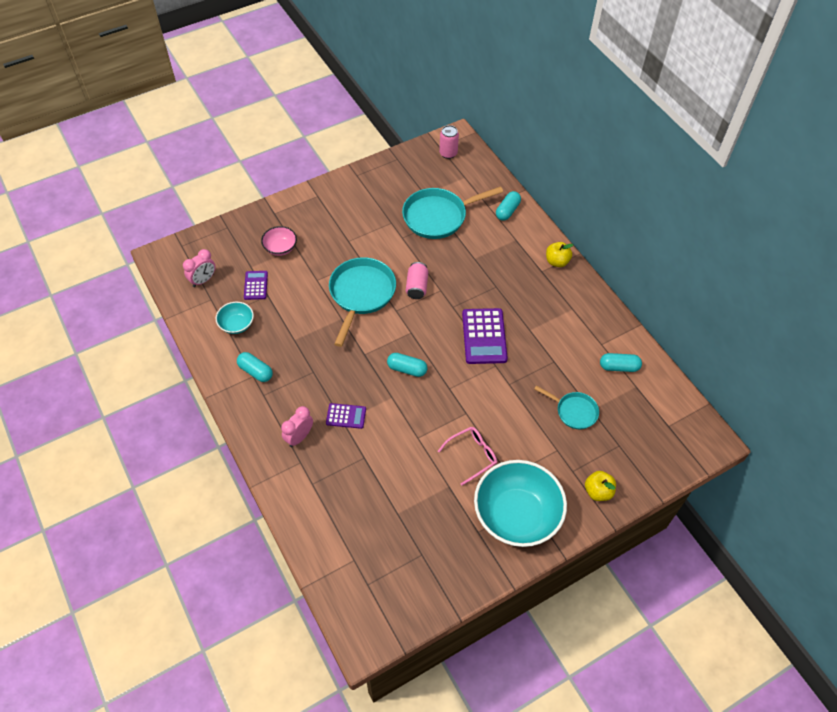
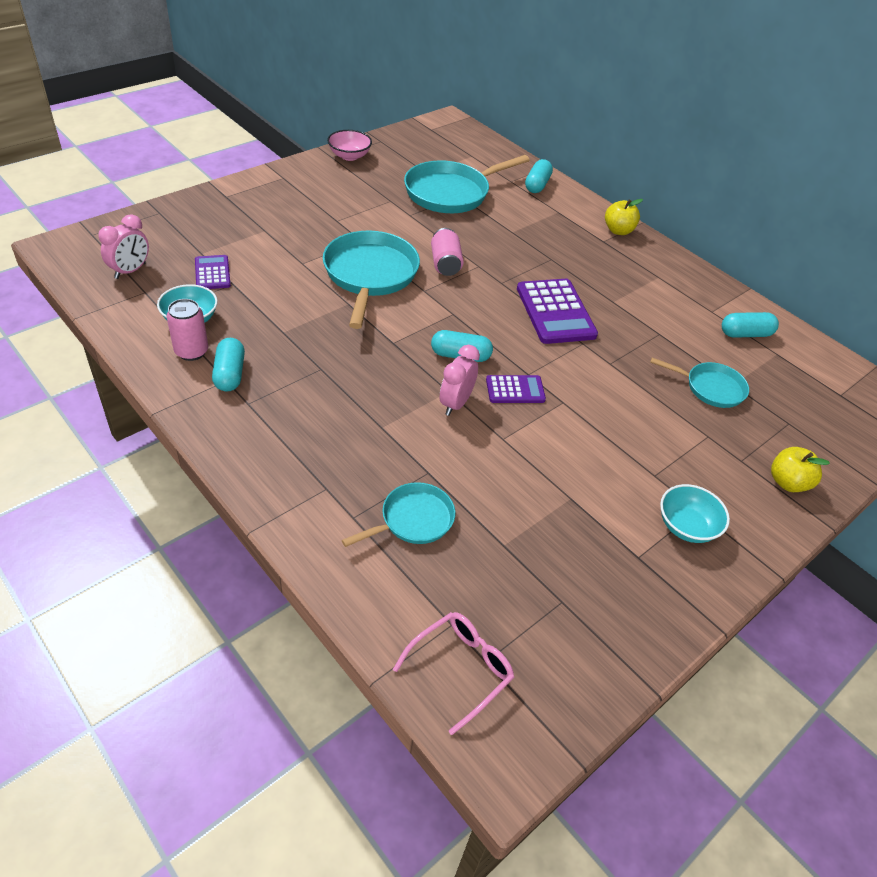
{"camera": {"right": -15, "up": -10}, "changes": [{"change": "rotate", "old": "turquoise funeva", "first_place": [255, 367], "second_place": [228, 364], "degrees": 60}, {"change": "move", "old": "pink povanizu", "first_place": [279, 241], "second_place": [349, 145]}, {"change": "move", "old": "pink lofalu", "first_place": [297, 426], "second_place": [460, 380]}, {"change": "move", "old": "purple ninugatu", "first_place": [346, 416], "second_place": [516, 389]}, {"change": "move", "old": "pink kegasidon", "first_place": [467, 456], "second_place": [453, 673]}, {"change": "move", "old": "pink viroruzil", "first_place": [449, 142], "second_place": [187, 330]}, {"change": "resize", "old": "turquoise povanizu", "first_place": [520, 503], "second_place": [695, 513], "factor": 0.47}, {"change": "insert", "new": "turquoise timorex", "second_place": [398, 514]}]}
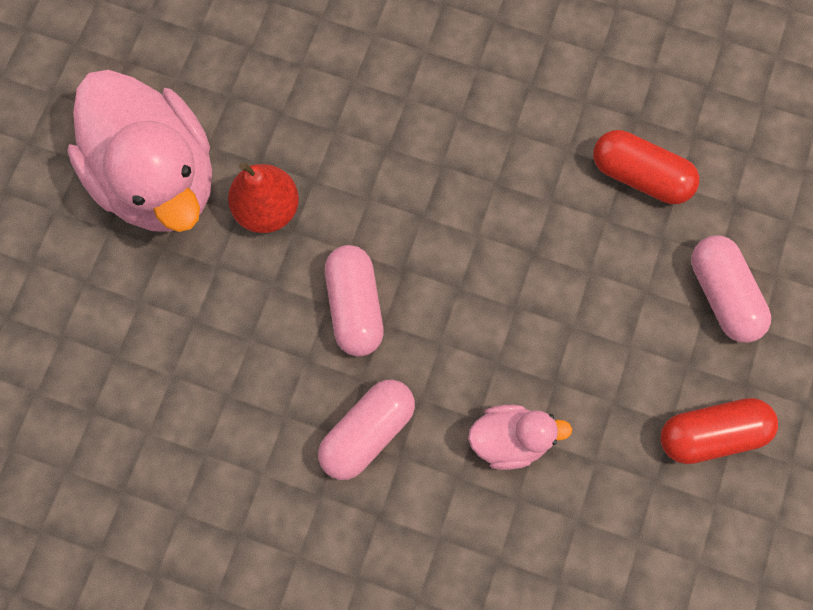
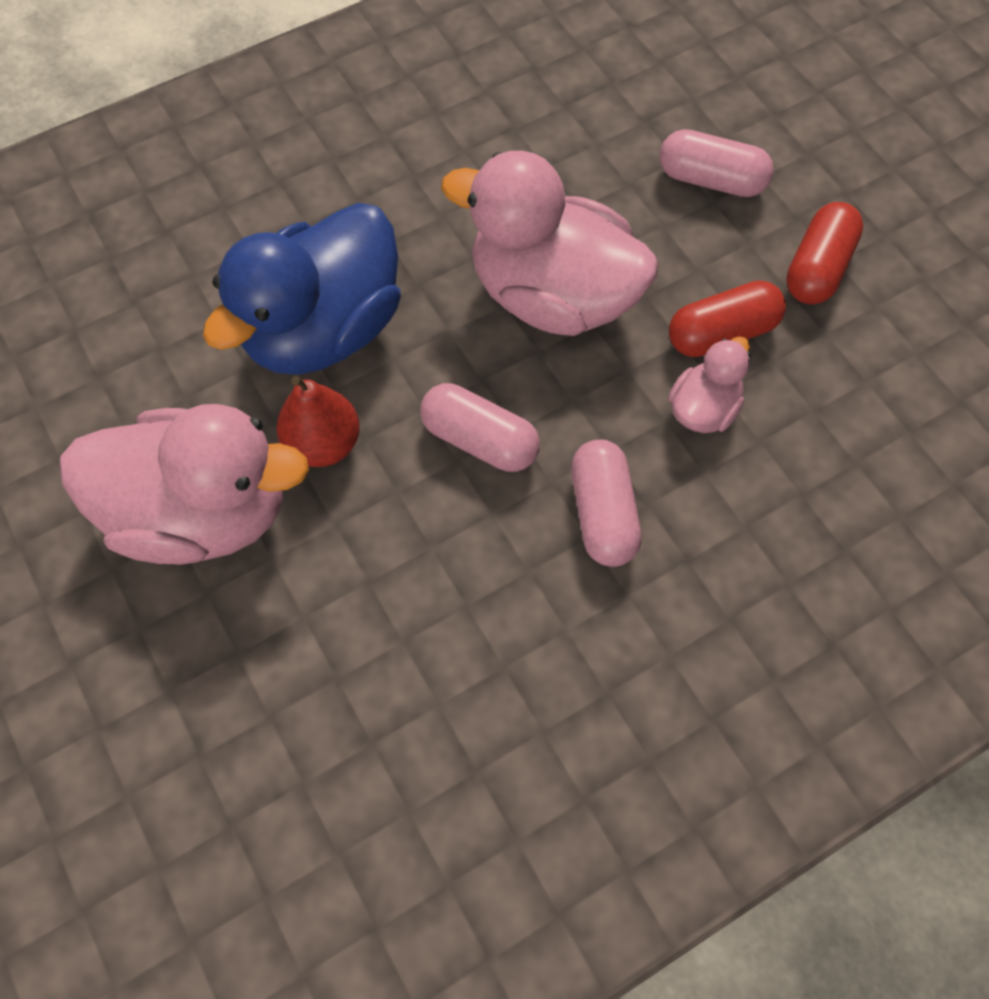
{"camera": {"right": -50, "up": -10}, "changes": [{"change": "move", "old": "red funeva", "first_place": [646, 167], "second_place": [727, 318]}, {"change": "insert", "new": "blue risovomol", "second_place": [302, 289]}, {"change": "insert", "new": "pink risovomol", "second_place": [549, 243]}]}
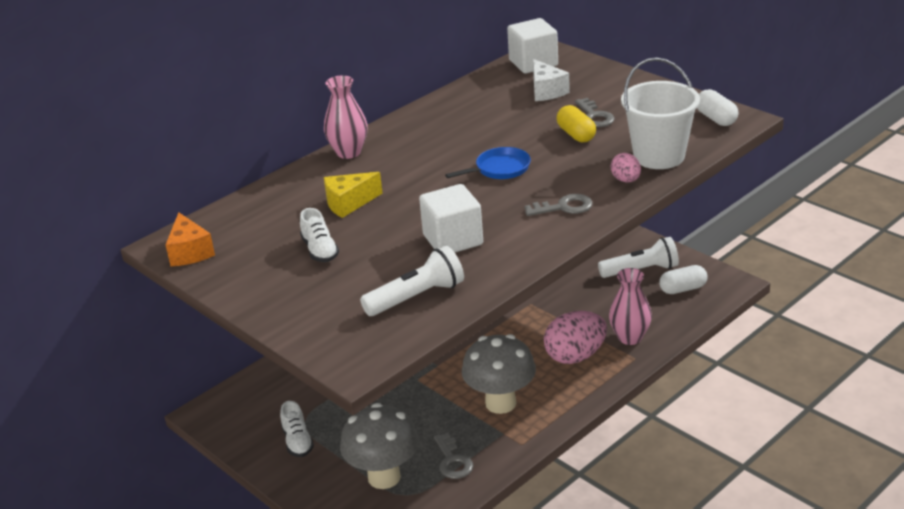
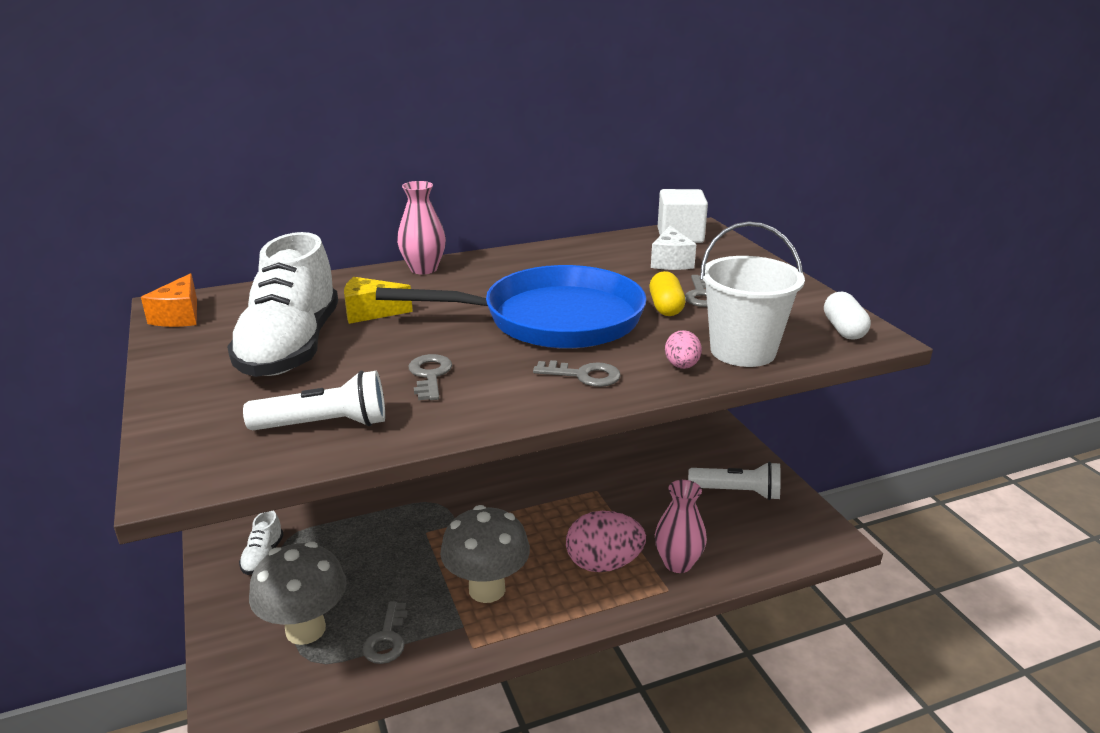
{"camera": {"right": 20, "up": -5}, "changes": [{"change": "resize", "old": "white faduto", "first_place": [319, 235], "second_place": [282, 304], "factor": 2.36}, {"change": "replace", "old": "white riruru", "new": "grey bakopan", "first_place": [451, 218], "second_place": [430, 377]}, {"change": "resize", "old": "blue timorex", "first_place": [488, 163], "second_place": [511, 306], "factor": 2.44}, {"change": "delete", "old": "white funeva", "first_place": [683, 279]}]}
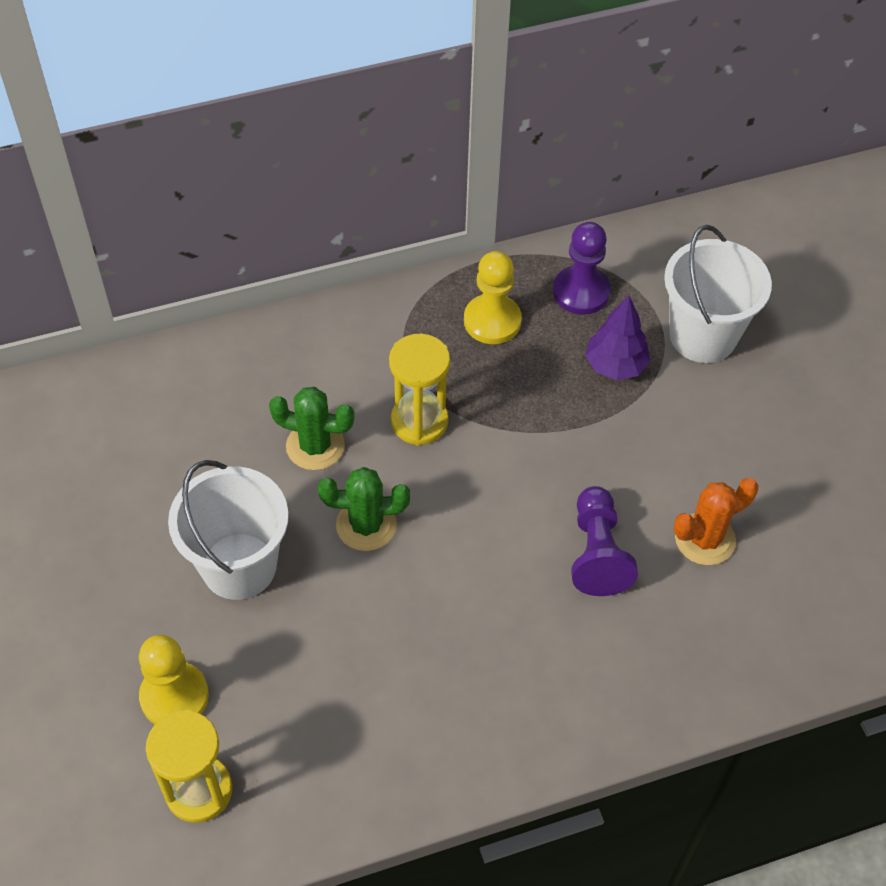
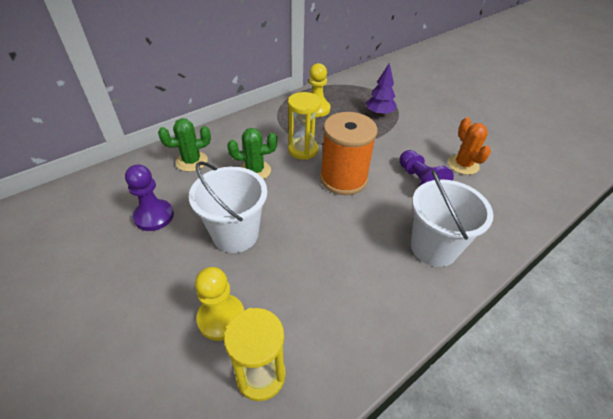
{"camera": {"right": -20, "up": -10}, "changes": [{"change": "move", "old": "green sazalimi", "first_place": [364, 509], "second_place": [184, 145]}, {"change": "move", "old": "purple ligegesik", "first_place": [581, 268], "second_place": [149, 197]}, {"change": "move", "old": "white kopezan", "first_place": [718, 294], "second_place": [452, 218]}, {"change": "rotate", "old": "orange sazalimi", "first_place": [716, 521], "second_place": [469, 146], "degrees": -60}, {"change": "insert", "new": "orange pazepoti", "second_place": [349, 153]}]}
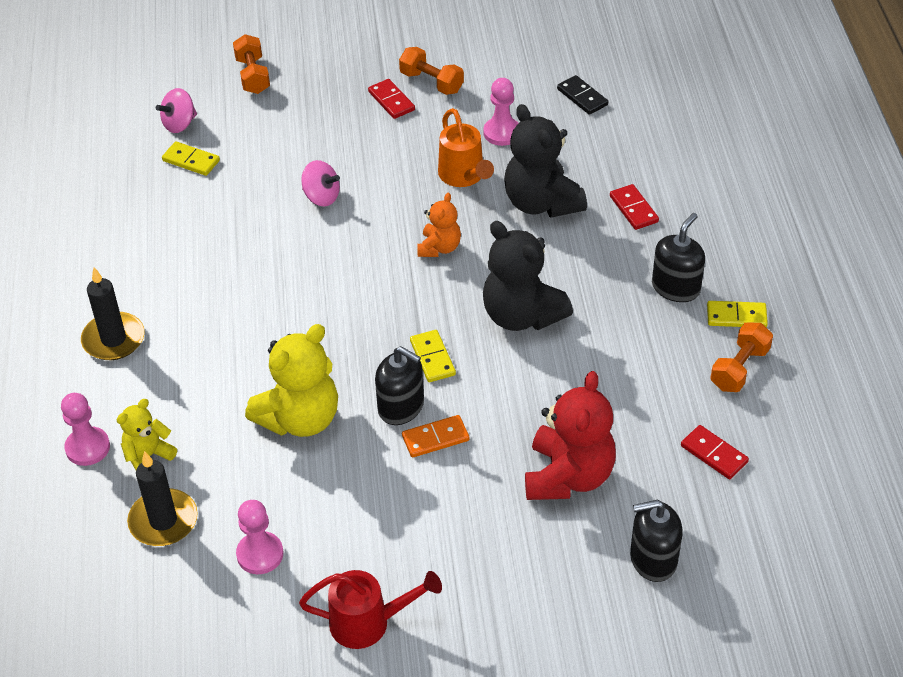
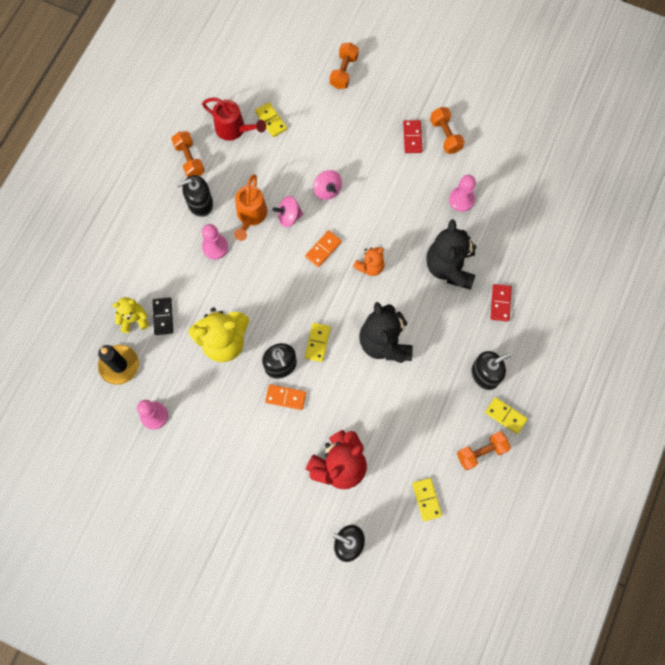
{"camera": {"right": 30, "up": 25}, "changes": [{"change": "move", "old": "pink ligegesik", "first_place": [85, 429], "second_place": [215, 242]}, {"change": "delete", "old": "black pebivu", "first_place": [113, 313]}, {"change": "move", "old": "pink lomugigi", "first_place": [176, 110], "second_place": [287, 211]}, {"change": "move", "old": "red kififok", "first_place": [370, 609], "second_place": [234, 119]}, {"change": "move", "old": "orange kififok", "first_place": [466, 147], "second_place": [250, 207]}, {"change": "move", "old": "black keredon", "first_place": [582, 95], "second_place": [163, 316]}, {"change": "recolor", "old": "red keredon", "new": "yellow keredon", "first_place": [715, 452], "second_place": [427, 499]}, {"change": "insert", "new": "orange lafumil", "second_place": [188, 154]}, {"change": "insert", "new": "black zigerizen", "second_place": [195, 196]}, {"change": "insert", "new": "orange keredon", "second_place": [323, 248]}]}
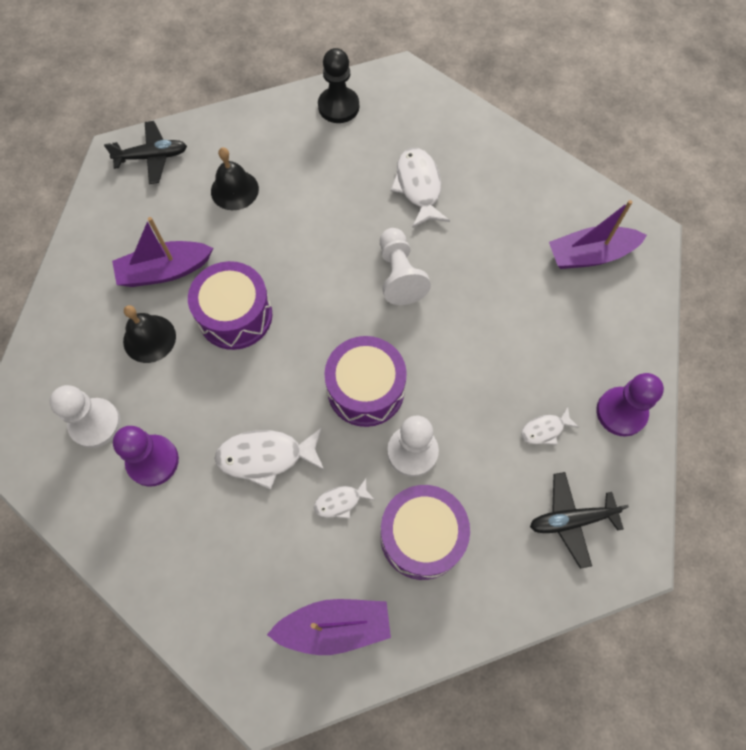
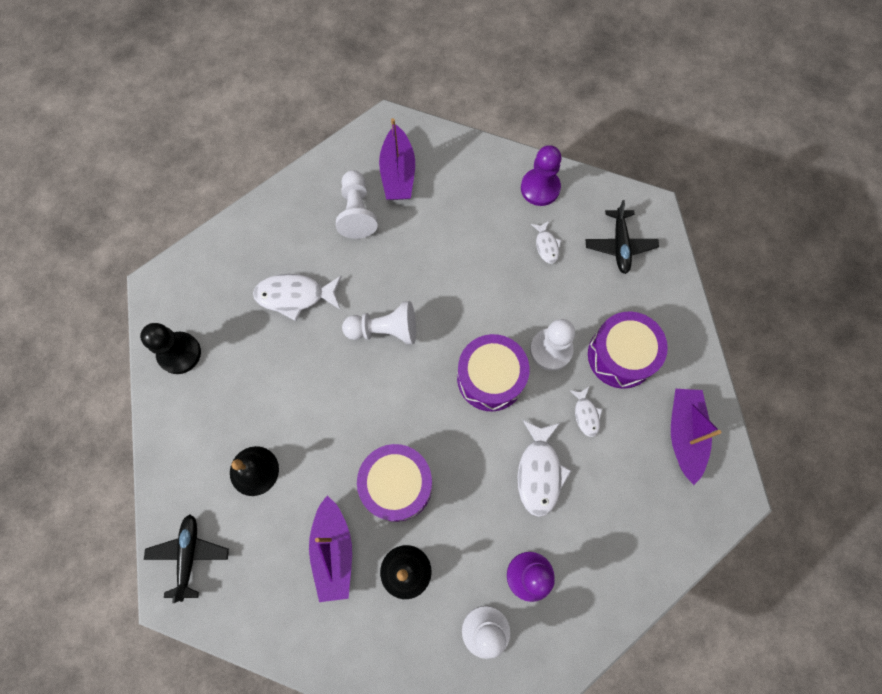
{"camera": {"right": -80, "up": 5}, "changes": [{"change": "insert", "new": "white ligegesik", "second_place": [357, 204]}]}
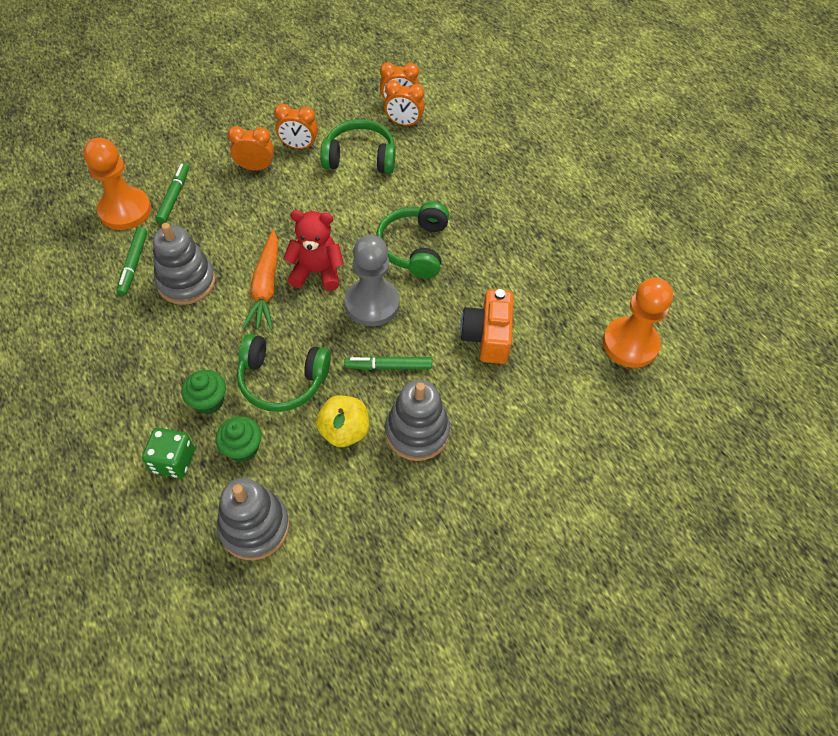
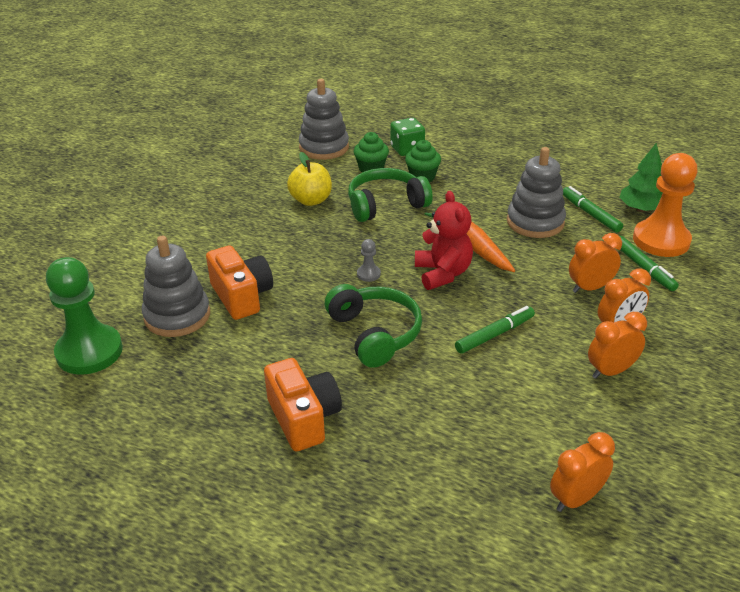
{"camera": {"right": 150, "up": -20}, "changes": [{"change": "rotate", "old": "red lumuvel", "first_place": [313, 250], "second_place": [444, 240], "degrees": -75}, {"change": "delete", "old": "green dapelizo", "first_place": [357, 146]}, {"change": "move", "old": "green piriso", "first_place": [388, 363], "second_place": [495, 330]}, {"change": "resize", "old": "grey ligegesik", "first_place": [372, 280], "second_place": [369, 260], "factor": 0.41}, {"change": "move", "old": "orange lofalu", "first_place": [404, 103], "second_place": [595, 263]}, {"change": "move", "old": "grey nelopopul", "first_place": [417, 420], "second_place": [176, 286]}, {"change": "recolor", "old": "orange ligegesik", "new": "green ligegesik", "first_place": [638, 323], "second_place": [84, 316]}, {"change": "insert", "new": "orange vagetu", "second_place": [303, 404]}, {"change": "insert", "new": "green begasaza", "second_place": [641, 177]}]}
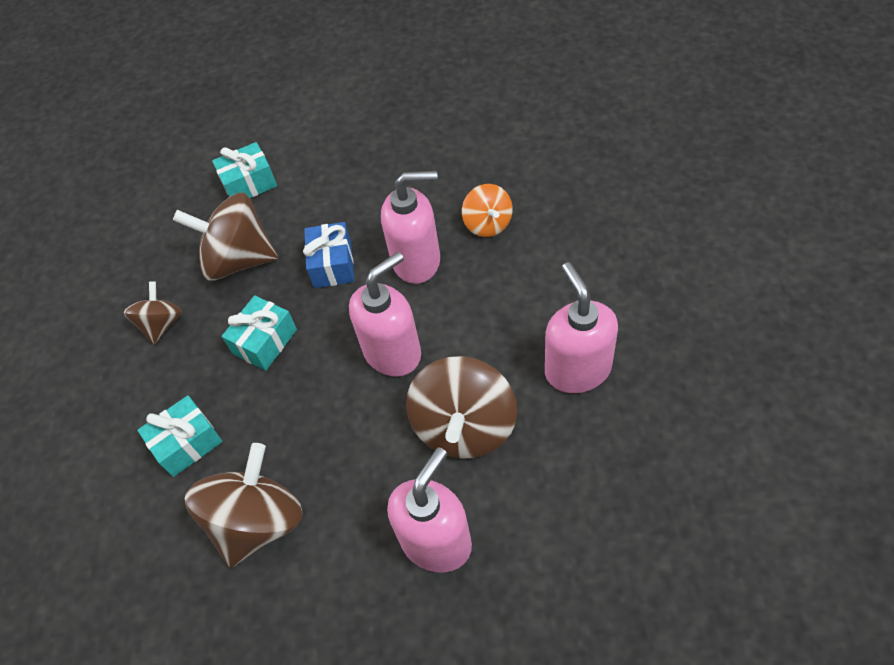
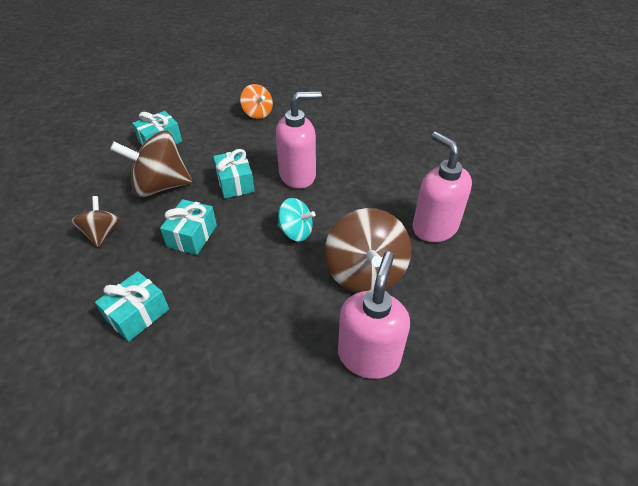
{"camera": {"right": -20, "up": -10}, "changes": [{"change": "delete", "old": "brown lomugigi", "first_place": [244, 505]}, {"change": "recolor", "old": "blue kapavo", "new": "turquoise kapavo", "first_place": [328, 255], "second_place": [234, 173]}, {"change": "replace", "old": "pink zigerizen", "new": "turquoise lomugigi", "first_place": [385, 314], "second_place": [296, 219]}, {"change": "move", "old": "orange lomugigi", "first_place": [487, 210], "second_place": [256, 101]}]}
